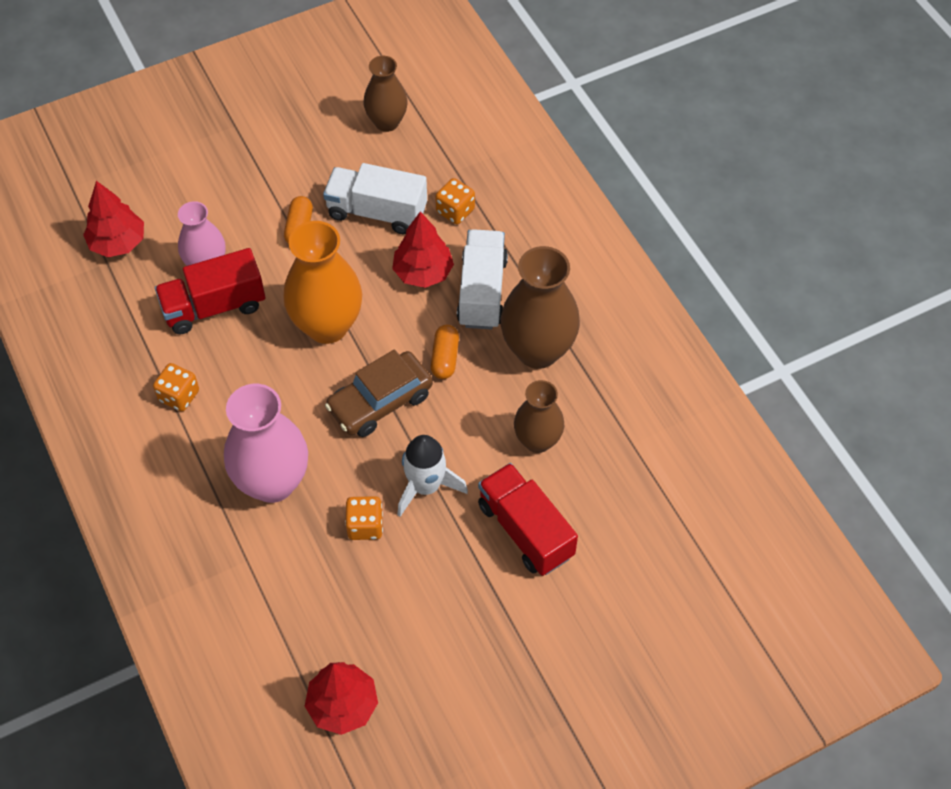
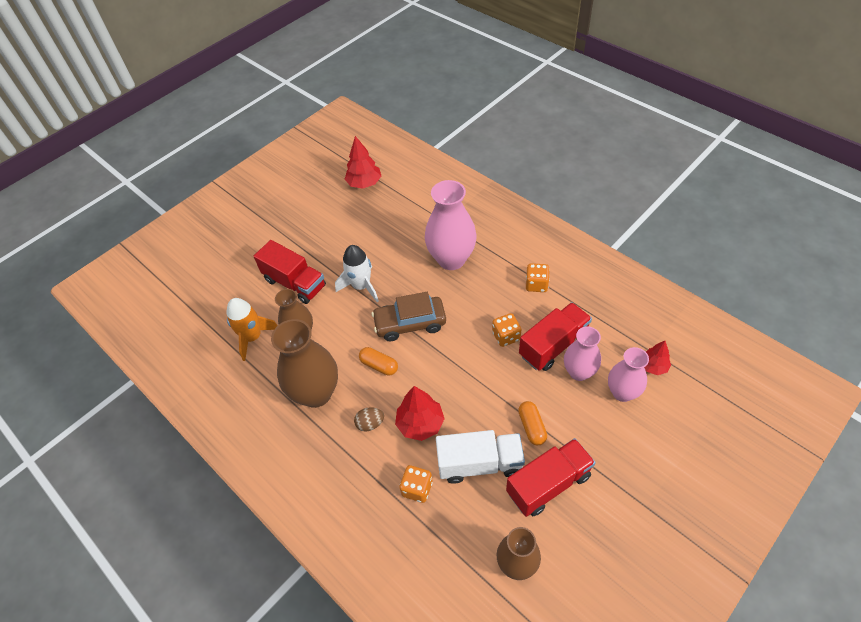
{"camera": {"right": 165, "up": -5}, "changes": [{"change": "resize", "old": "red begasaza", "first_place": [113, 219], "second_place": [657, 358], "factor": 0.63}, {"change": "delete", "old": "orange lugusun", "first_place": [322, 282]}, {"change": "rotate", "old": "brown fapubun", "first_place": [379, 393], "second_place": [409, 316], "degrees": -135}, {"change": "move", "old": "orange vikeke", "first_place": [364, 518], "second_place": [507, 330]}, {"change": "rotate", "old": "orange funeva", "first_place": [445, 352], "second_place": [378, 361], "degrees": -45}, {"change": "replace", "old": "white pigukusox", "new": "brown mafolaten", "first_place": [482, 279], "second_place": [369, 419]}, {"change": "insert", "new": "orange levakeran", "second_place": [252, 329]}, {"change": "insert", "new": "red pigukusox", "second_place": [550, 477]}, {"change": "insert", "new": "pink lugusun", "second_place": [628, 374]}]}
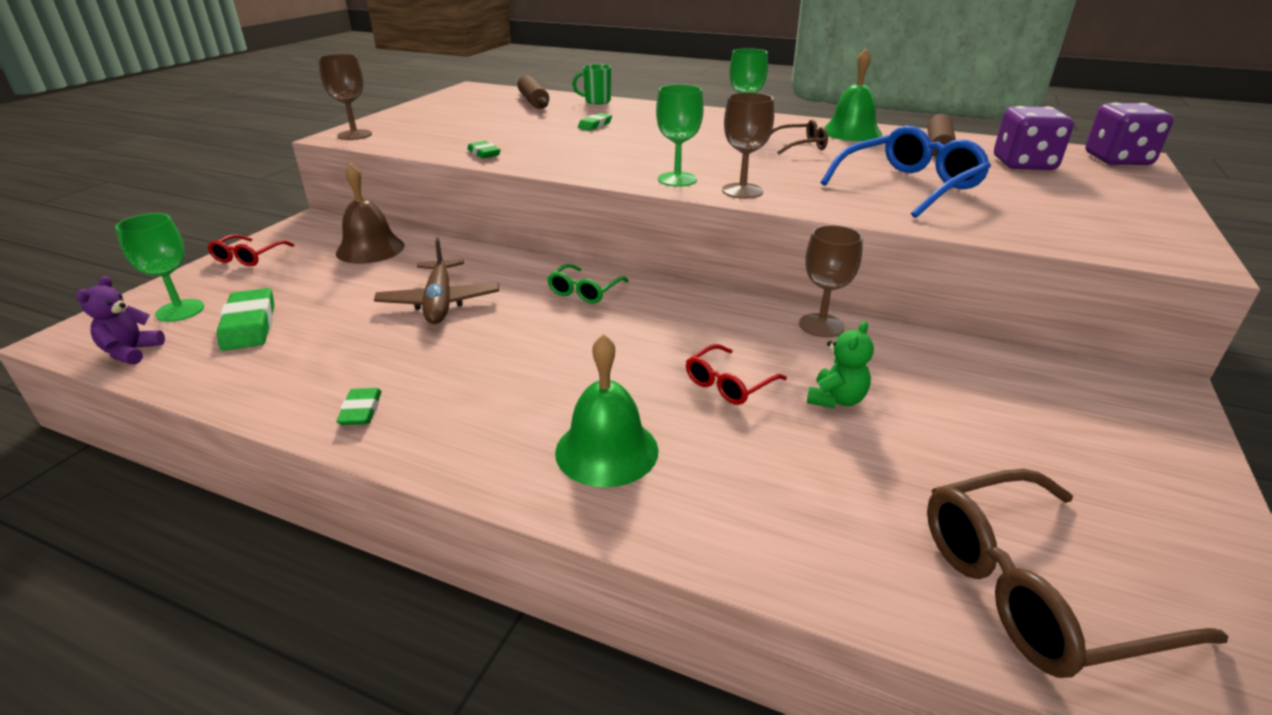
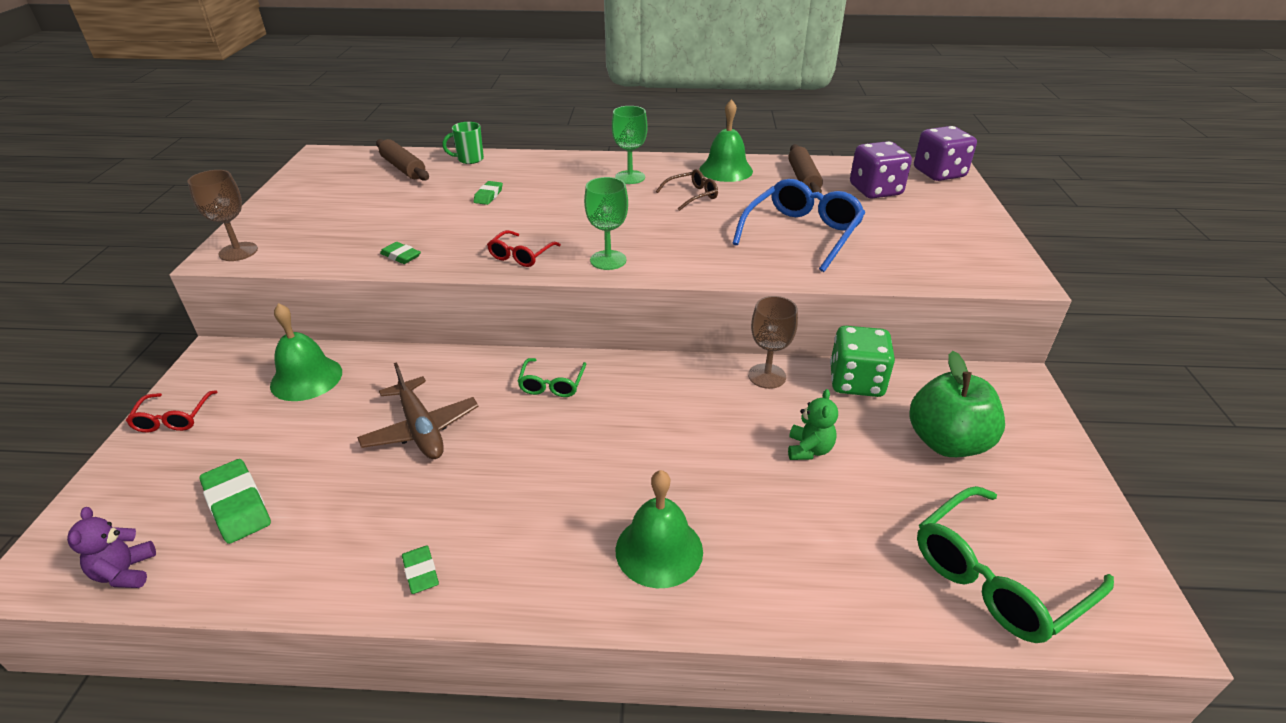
{"camera": {"right": -20, "up": 5}, "changes": [{"change": "delete", "old": "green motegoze", "first_place": [159, 267]}, {"change": "recolor", "old": "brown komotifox", "new": "green komotifox", "first_place": [370, 213], "second_place": [306, 352]}, {"change": "move", "old": "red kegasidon", "first_place": [736, 374], "second_place": [524, 248]}, {"change": "delete", "old": "brown motegoze", "first_place": [748, 145]}, {"change": "recolor", "old": "brown kegasidon", "new": "green kegasidon", "first_place": [1077, 573], "second_place": [1015, 564]}, {"change": "insert", "new": "green vikeke", "second_place": [862, 361]}, {"change": "insert", "new": "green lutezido", "second_place": [957, 404]}]}
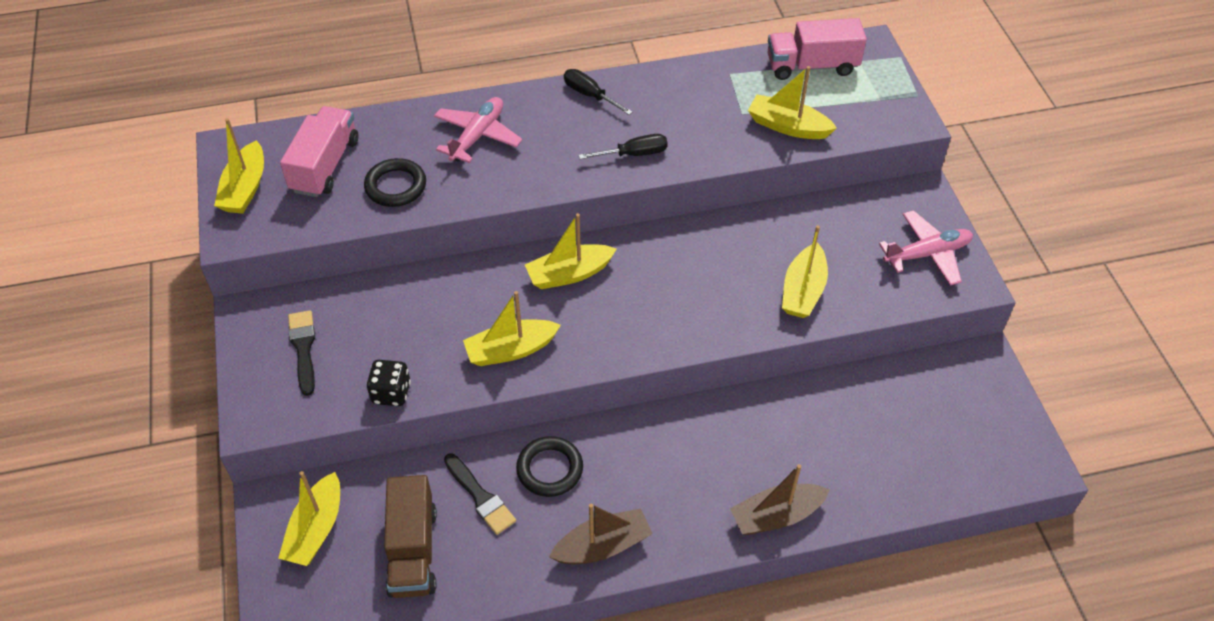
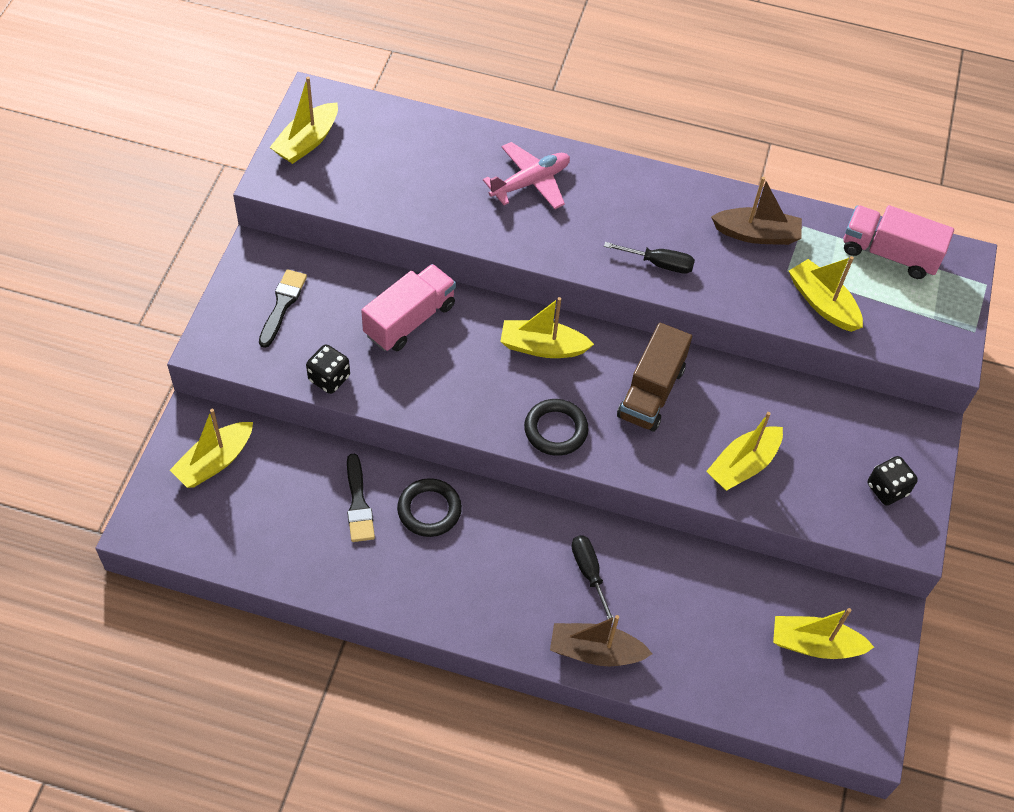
{"camera": {"right": 25, "up": 5}, "changes": [{"change": "move", "old": "pink pigukusox", "first_place": [319, 151], "second_place": [408, 307]}, {"change": "move", "old": "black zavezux", "first_place": [395, 182], "second_place": [556, 427]}, {"change": "move", "old": "brown pigukusox", "first_place": [410, 536], "second_place": [654, 377]}, {"change": "move", "old": "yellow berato", "first_place": [512, 328], "second_place": [823, 633]}, {"change": "move", "old": "brown berato", "first_place": [601, 534], "second_place": [756, 211]}, {"change": "move", "old": "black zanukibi", "first_place": [598, 92], "second_place": [593, 579]}, {"change": "replace", "old": "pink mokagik", "new": "black vikeke", "first_place": [926, 248], "second_place": [893, 480]}]}
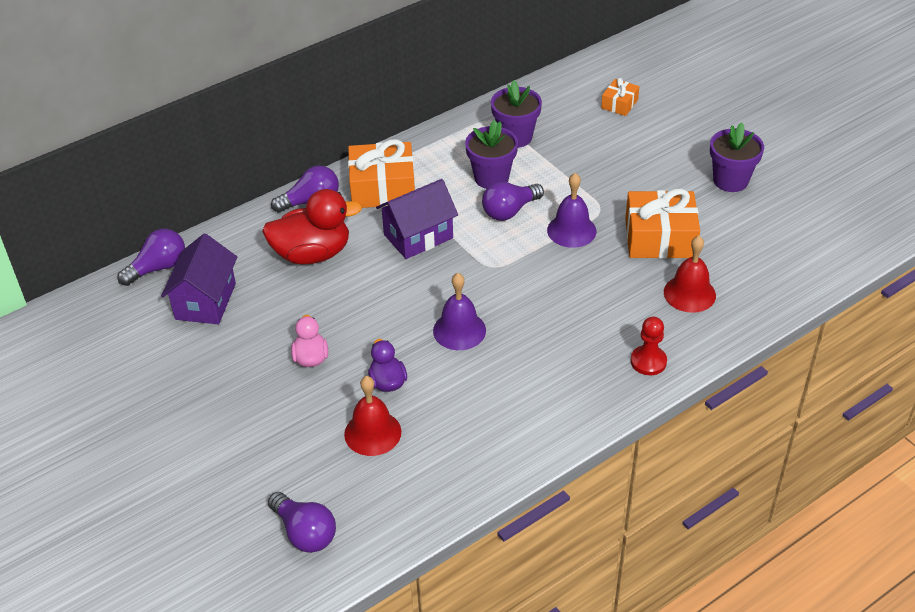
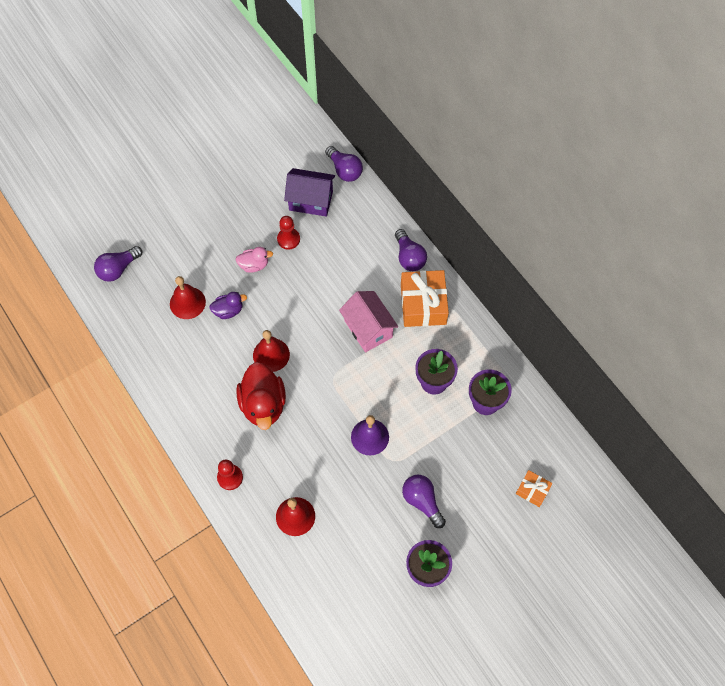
{"camera": {"right": 90, "up": 20}, "changes": [{"change": "move", "old": "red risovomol", "first_place": [312, 227], "second_place": [261, 396]}, {"change": "recolor", "old": "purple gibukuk", "new": "pink gibukuk", "first_place": [417, 219], "second_place": [368, 321]}, {"change": "recolor", "old": "purple komotifox", "new": "red komotifox", "first_place": [459, 311], "second_place": [271, 351]}, {"change": "move", "old": "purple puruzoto", "first_place": [513, 201], "second_place": [424, 501]}, {"change": "delete", "old": "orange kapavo", "first_place": [662, 224]}, {"change": "insert", "new": "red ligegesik", "second_place": [288, 233]}]}
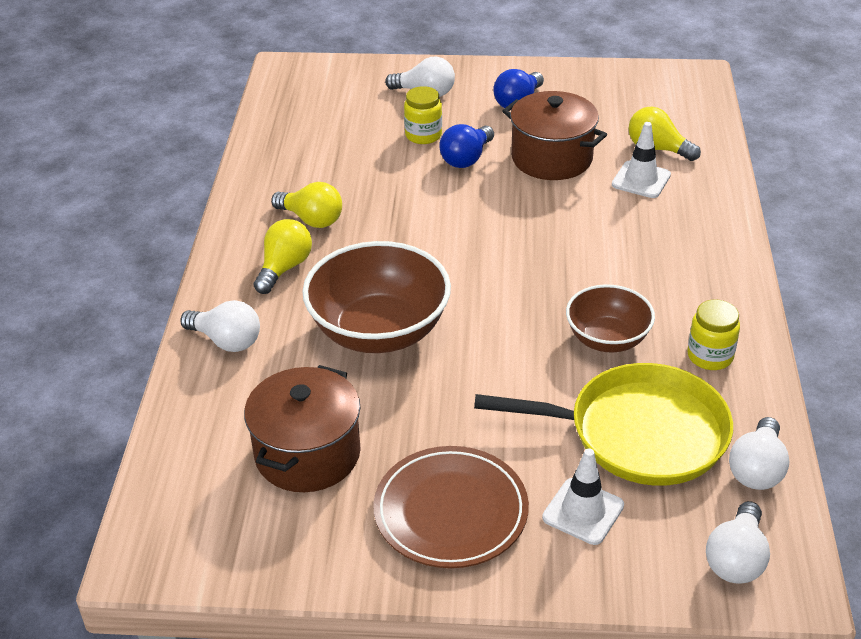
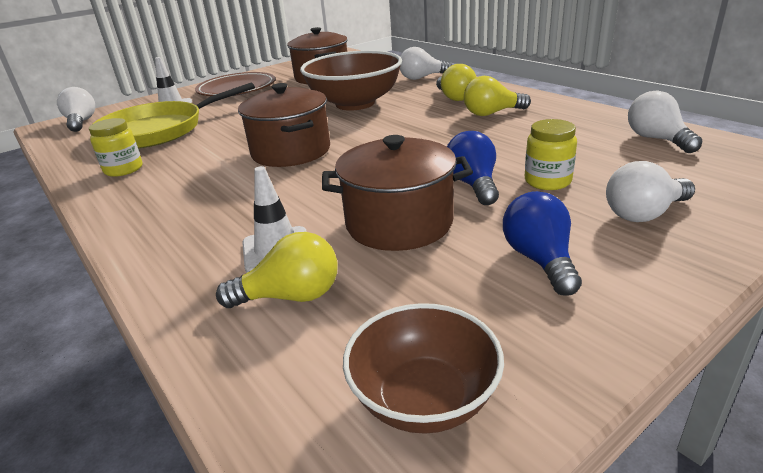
{"camera": {"right": 140, "up": -10}, "changes": [{"change": "move", "old": "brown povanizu", "first_place": [610, 318], "second_place": [423, 368]}, {"change": "move", "old": "white puruzoto", "first_place": [759, 453], "second_place": [665, 121]}, {"change": "insert", "new": "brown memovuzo", "second_place": [284, 125]}]}
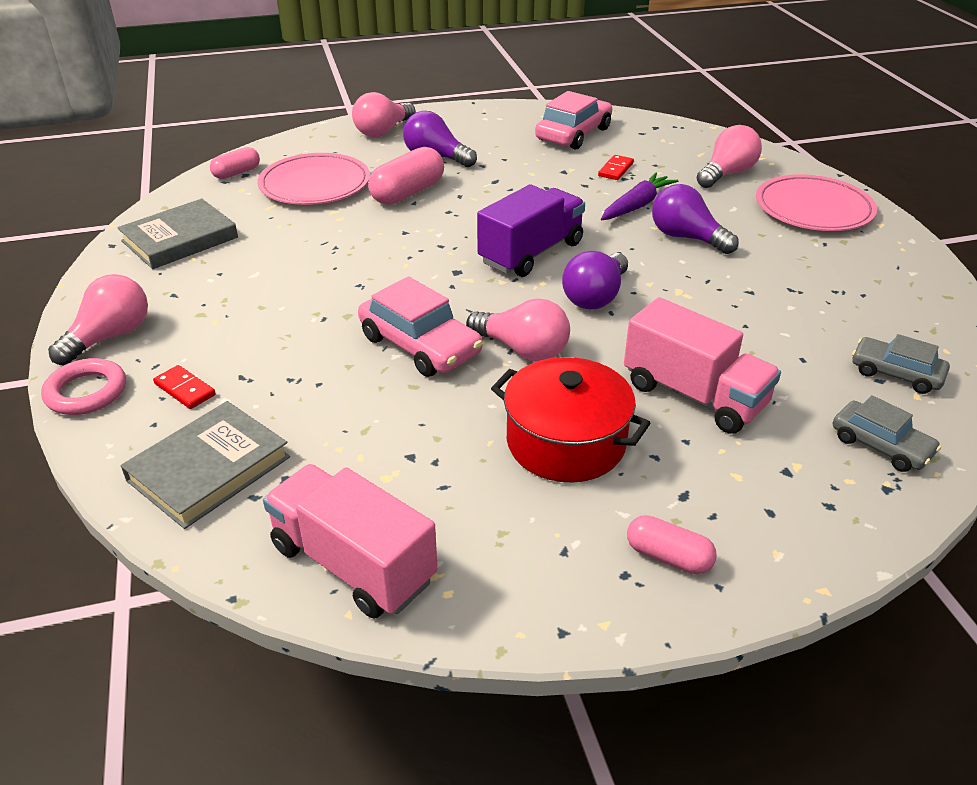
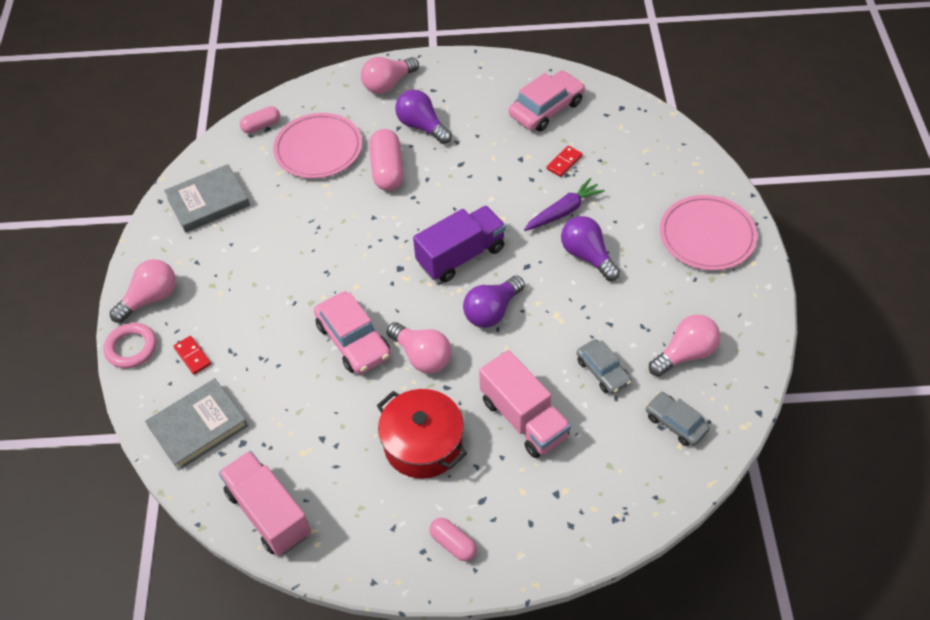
{"camera": {"right": 15, "up": 15}, "changes": [{"change": "rotate", "old": "pink funeva", "first_place": [406, 176], "second_place": [386, 160], "degrees": -60}, {"change": "move", "old": "pink puruzoto", "first_place": [729, 156], "second_place": [684, 345]}, {"change": "move", "old": "grey fapubun", "first_place": [887, 433], "second_place": [603, 366]}]}
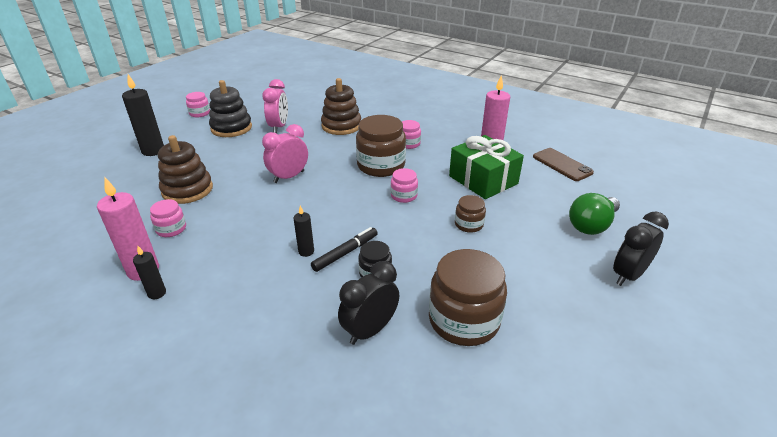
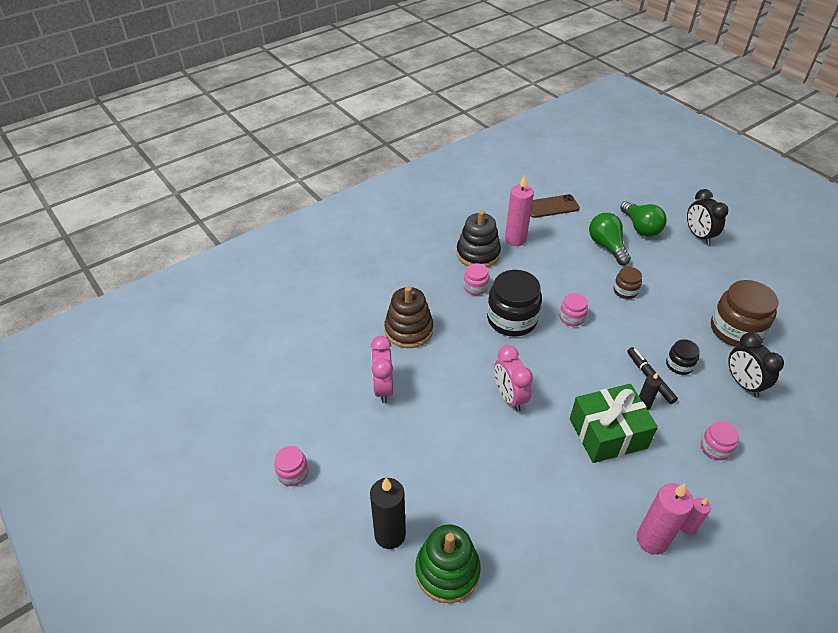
{"camera": {"right": -70, "up": 10}, "changes": [{"change": "recolor", "old": "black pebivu", "new": "pink pebivu", "first_place": [149, 272], "second_place": [695, 516]}, {"change": "move", "old": "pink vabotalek", "first_place": [168, 218], "second_place": [720, 440]}, {"change": "delete", "old": "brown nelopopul", "first_place": [185, 169]}, {"change": "move", "old": "black nelopopul", "first_place": [230, 108], "second_place": [478, 238]}, {"change": "rotate", "old": "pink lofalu", "first_place": [275, 106], "second_place": [382, 369], "degrees": -120}, {"change": "recolor", "old": "brown vabotalek", "new": "black vabotalek", "first_place": [381, 146], "second_place": [514, 303]}, {"change": "move", "old": "green kapavo", "first_place": [486, 167], "second_place": [614, 423]}, {"change": "insert", "new": "green nelopopul", "second_place": [448, 563]}, {"change": "insert", "new": "green puruzoto", "second_place": [610, 239]}]}
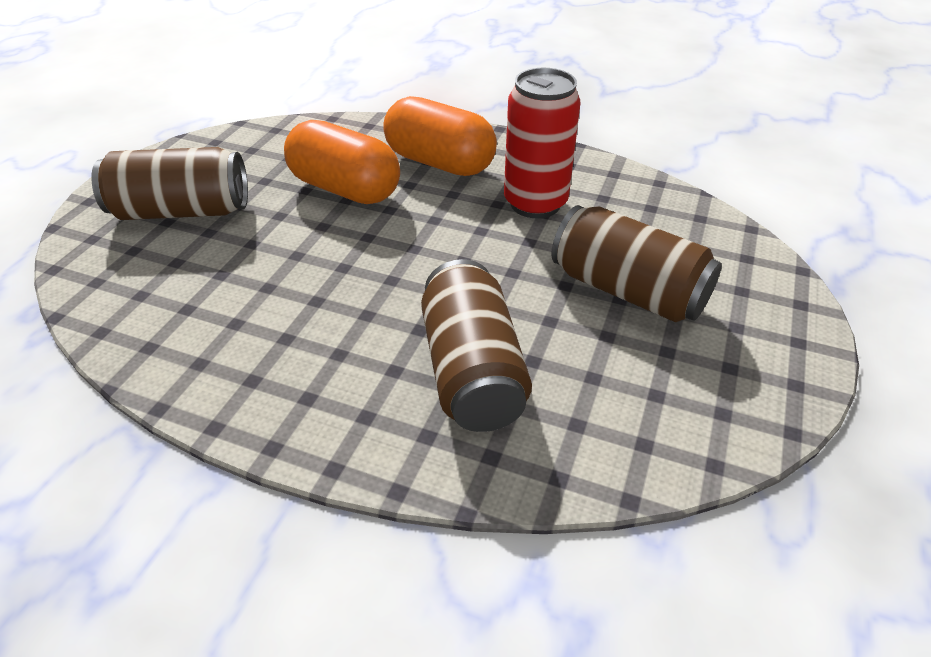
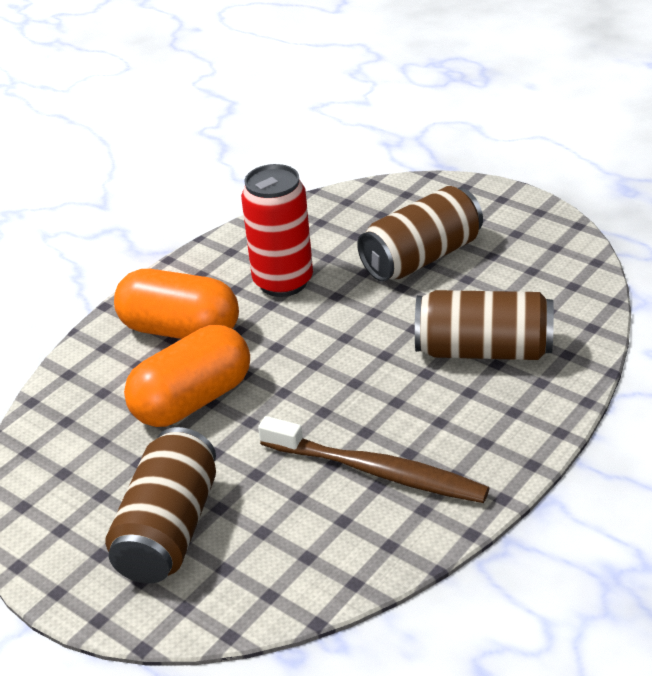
{"camera": {"right": -70, "up": -5}, "changes": [{"change": "rotate", "old": "orange funeva", "first_place": [440, 136], "second_place": [176, 304], "degrees": 60}, {"change": "insert", "new": "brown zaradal", "second_place": [373, 459]}]}
